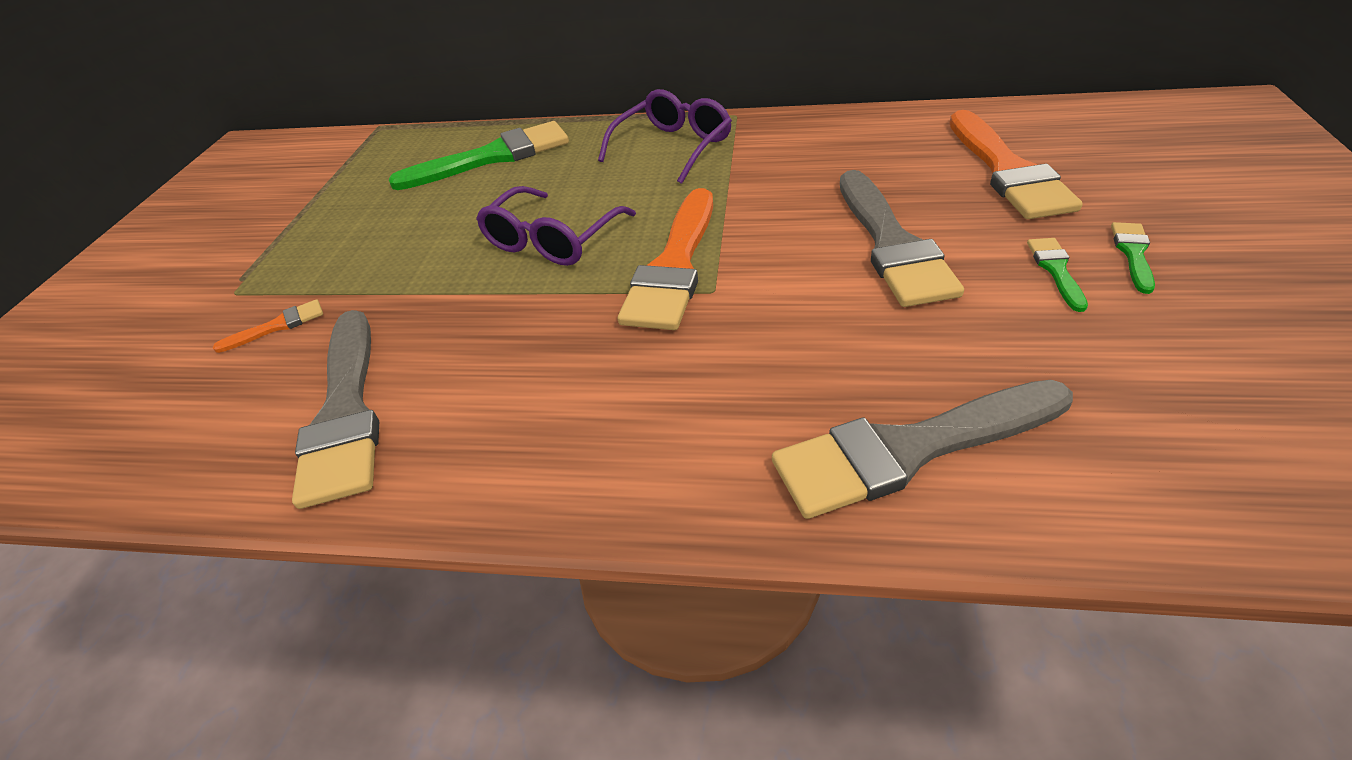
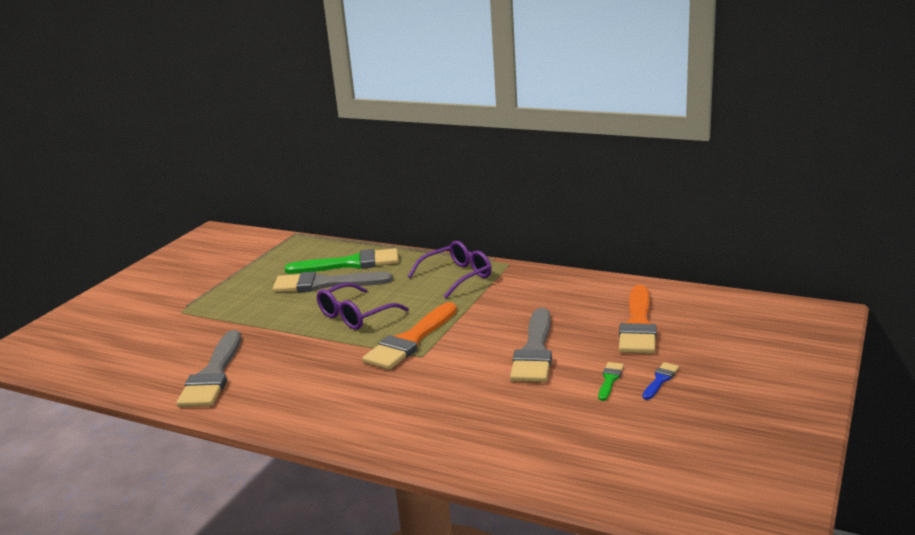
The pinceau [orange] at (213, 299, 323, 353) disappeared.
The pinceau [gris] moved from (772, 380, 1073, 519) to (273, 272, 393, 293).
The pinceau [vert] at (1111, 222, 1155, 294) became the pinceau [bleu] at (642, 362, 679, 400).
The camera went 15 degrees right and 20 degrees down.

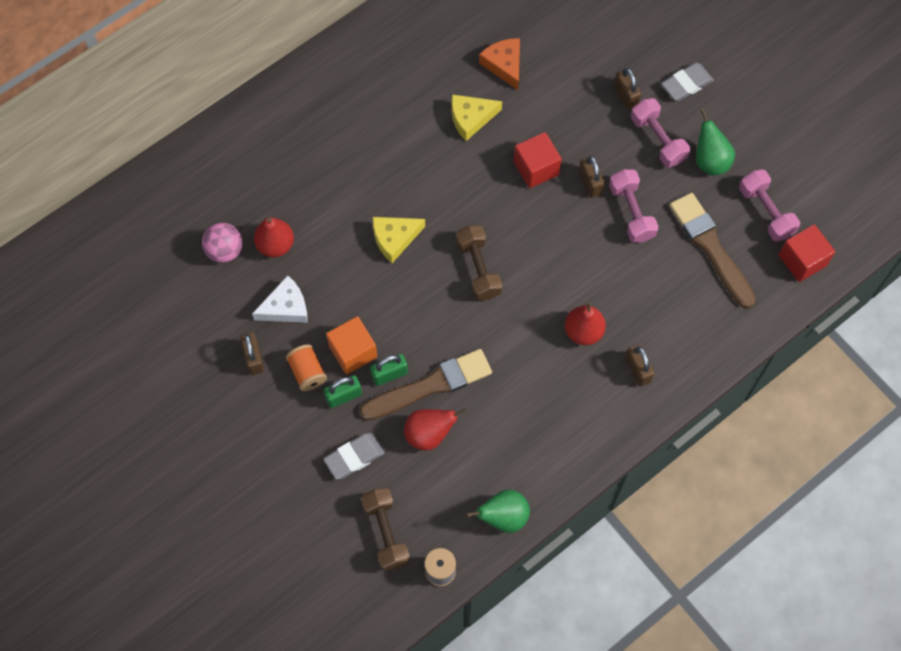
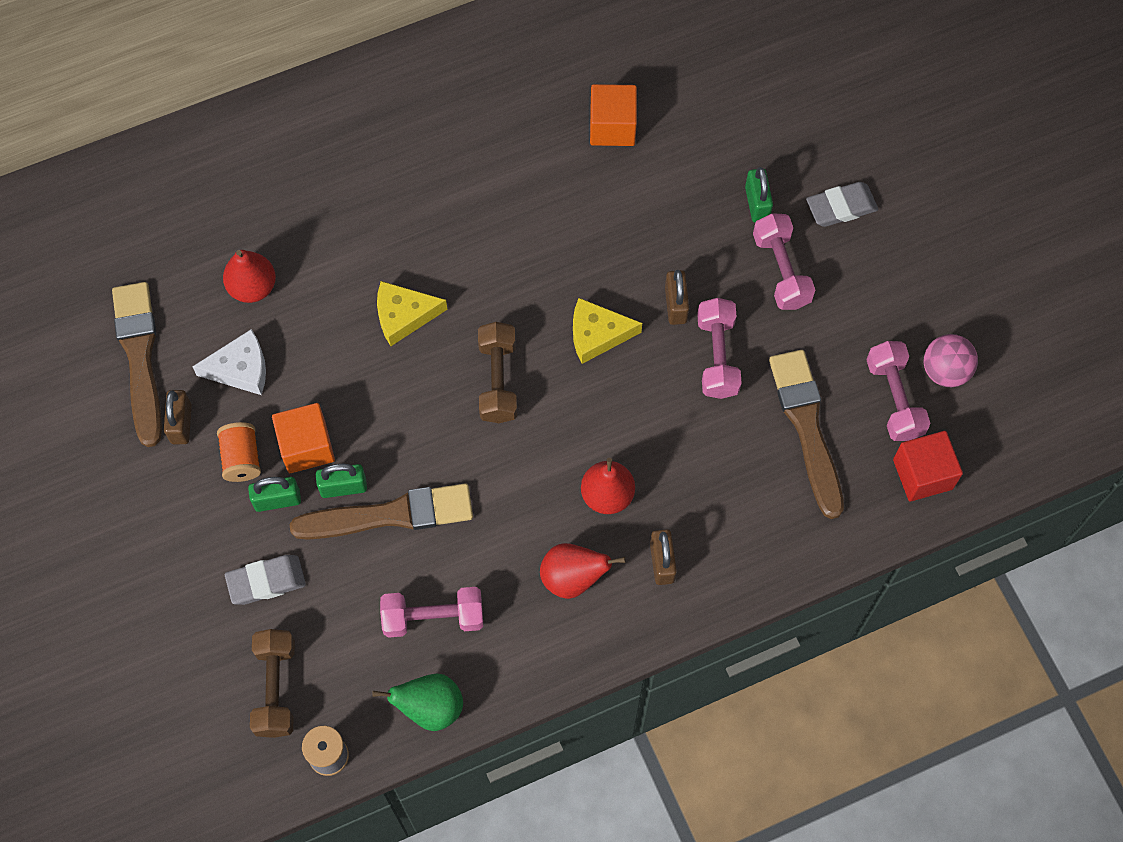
The cube [rouge] at (514, 132, 562, 188) disappeared.
The poire [vert] at (696, 109, 735, 175) disappeared.
The pinceau [marron] at (112, 282, 162, 447) appeared.
The haltère [rose] at (380, 587, 483, 638) appeared.
The balle [rose] moved from (202, 223, 243, 263) to (923, 334, 978, 387).
The poire [rouge] moved from (404, 408, 467, 451) to (540, 543, 626, 599).
The fromage [jaune] moved from (452, 94, 502, 141) to (573, 298, 642, 364).
The fromage [orange] at (479, 38, 520, 90) was replaced by the cube [orange] at (590, 84, 637, 146).
The cadenas [marron] at (614, 68, 641, 110) became the cadenas [vert] at (745, 167, 773, 223).
The camera went 15 degrees right and 0 degrees up.

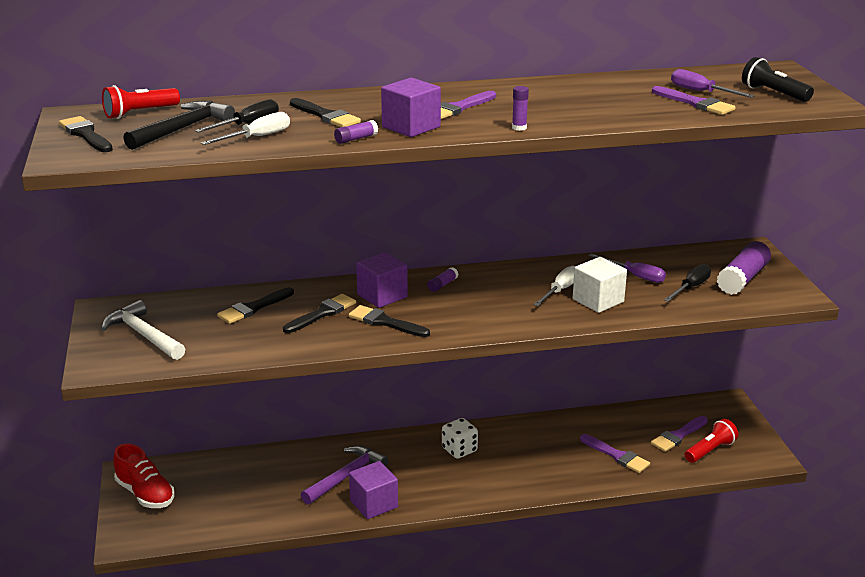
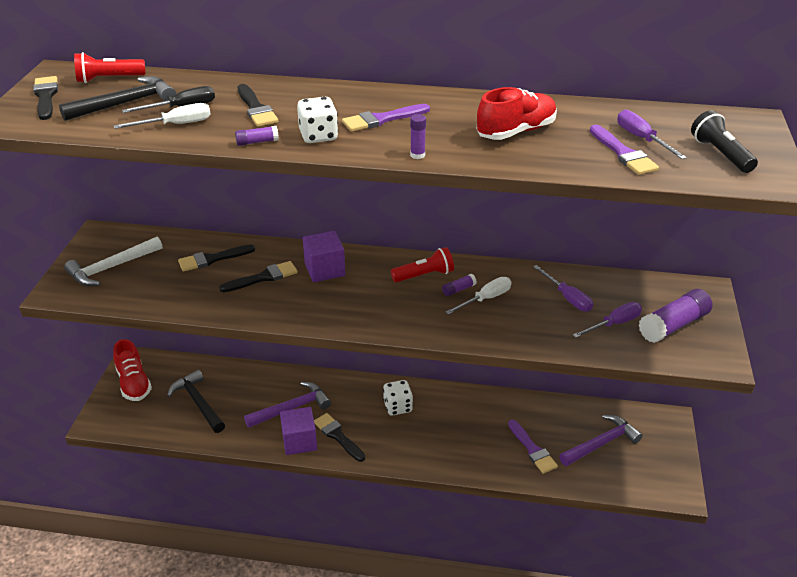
The cube [blanc] at (573, 257, 627, 313) disappeared.
The marteau [noir] at (167, 370, 225, 433) appeared.
The chaussure [rouge] at (477, 87, 557, 140) appeared.
The pinceau [noir] moved from (348, 305, 430, 337) to (314, 413, 365, 462).
The bâton de colle [violet] moved from (427, 267, 458, 292) to (442, 274, 477, 296).
The lampe de poche [rouge] moved from (685, 419, 738, 463) to (391, 247, 454, 283).
The cube [violet] at (381, 78, 441, 137) was replaced by the dé [blanc] at (297, 97, 338, 143).
The pinceau [violet] at (651, 416, 708, 452) was replaced by the marteau [violet] at (559, 415, 643, 466).
The tournevis [noir] at (664, 264, 711, 302) became the tournevis [violet] at (573, 302, 642, 338).
The marteau [blanc] at (101, 300, 185, 360) turned 105 degrees counterclockwise.
The camera went 20 degrees right and 10 degrees up.

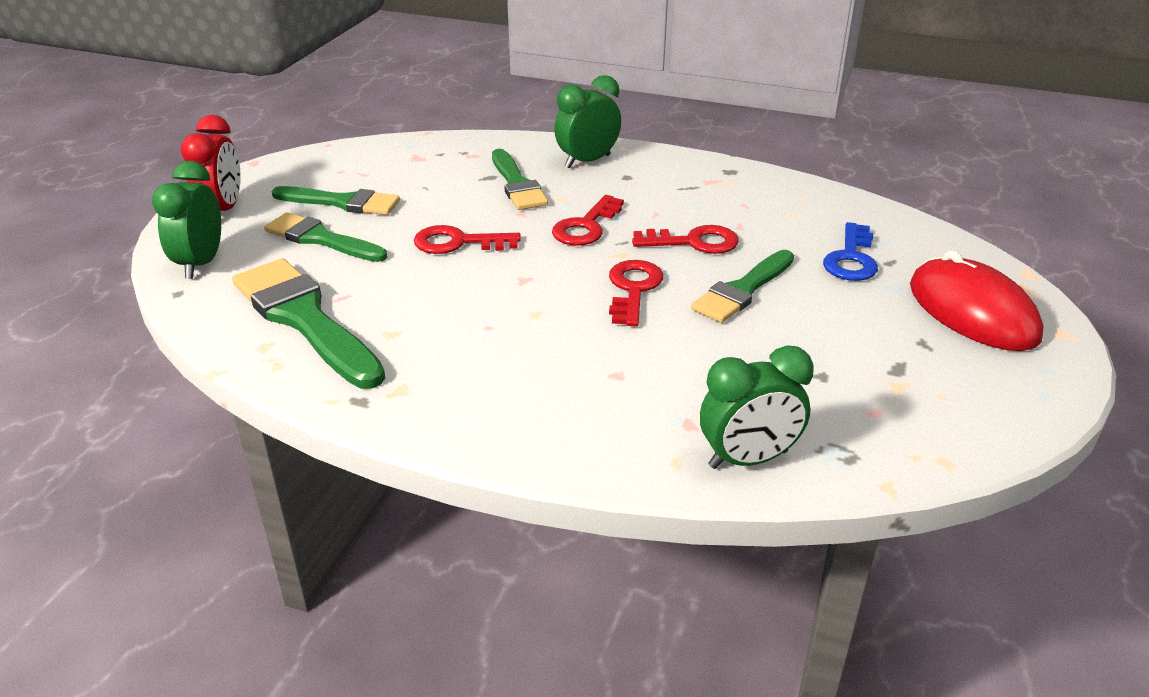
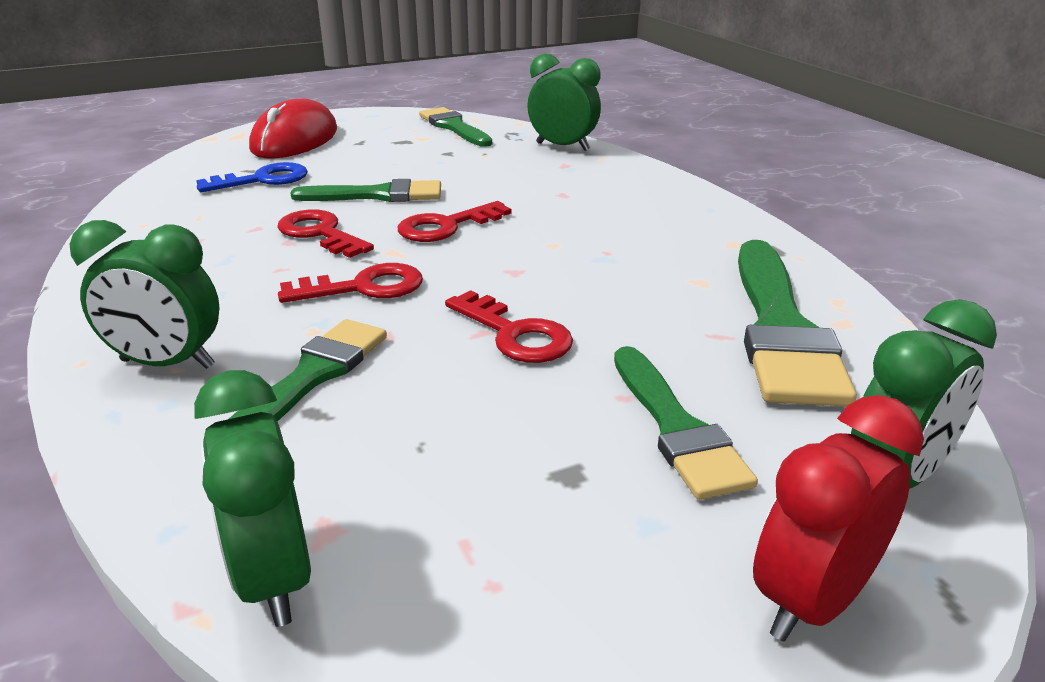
The réveil [vert] at (194, 370, 311, 627) appeared.
The pinceau [vert] moved from (272, 186, 400, 215) to (419, 107, 492, 147).
The camera went 135 degrees left and 5 degrees down.

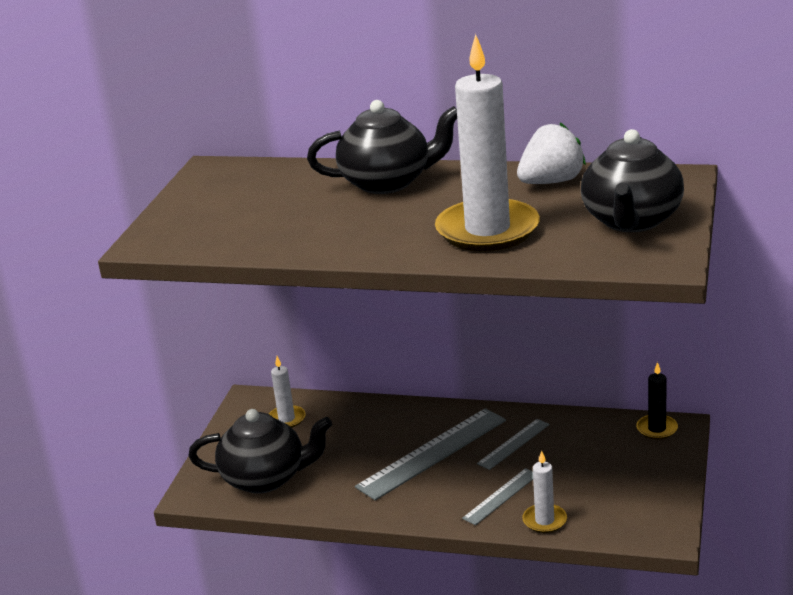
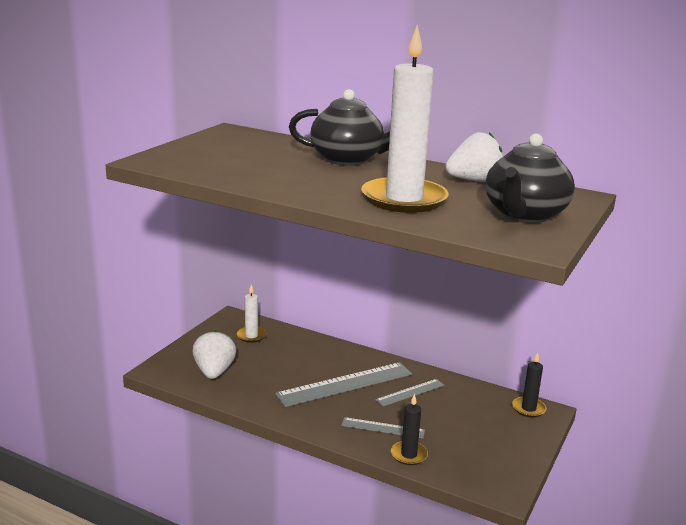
The théière [noir] at (188, 409, 332, 494) was replaced by the fraise [blanc] at (192, 330, 236, 379).
The bougie [blanc] at (522, 451, 567, 533) became the bougie [noir] at (391, 394, 428, 465).
The règle [gris] at (462, 468, 533, 525) turned 45 degrees clockwise.
The camera went 10 degrees right and 5 degrees down.

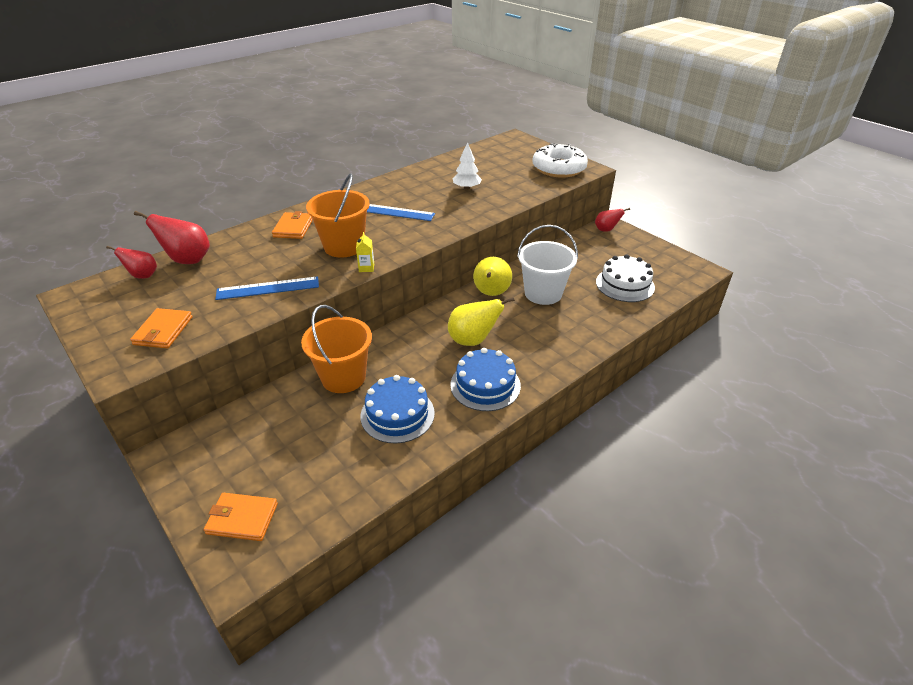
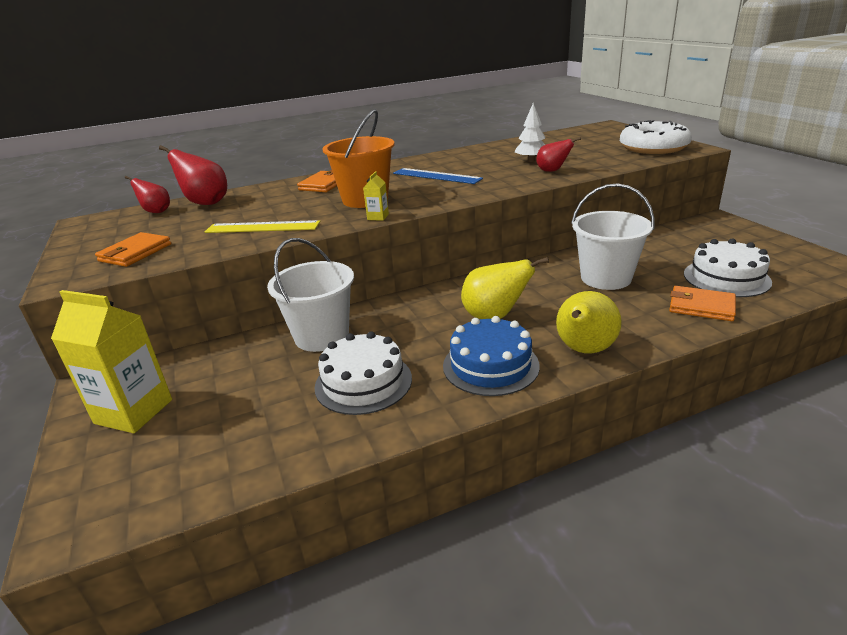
The brique de lait [jaune] at (51, 290, 172, 433) appeared.
The portefeuille [orange] moved from (204, 493, 278, 541) to (669, 286, 736, 321).
The poire [jaune] moved from (473, 257, 512, 296) to (556, 291, 622, 353).
The poire [rouge] moved from (595, 208, 630, 232) to (536, 137, 581, 172).
The règle [bleu] at (215, 276, 319, 300) became the règle [jaune] at (205, 220, 321, 233).
The seau [orange] at (301, 305, 372, 393) became the seau [blanc] at (267, 238, 354, 352).
The gâteau [bleu] at (360, 375, 435, 444) became the gâteau [blanc] at (315, 332, 412, 415).
The camera went 20 degrees right and 10 degrees down.

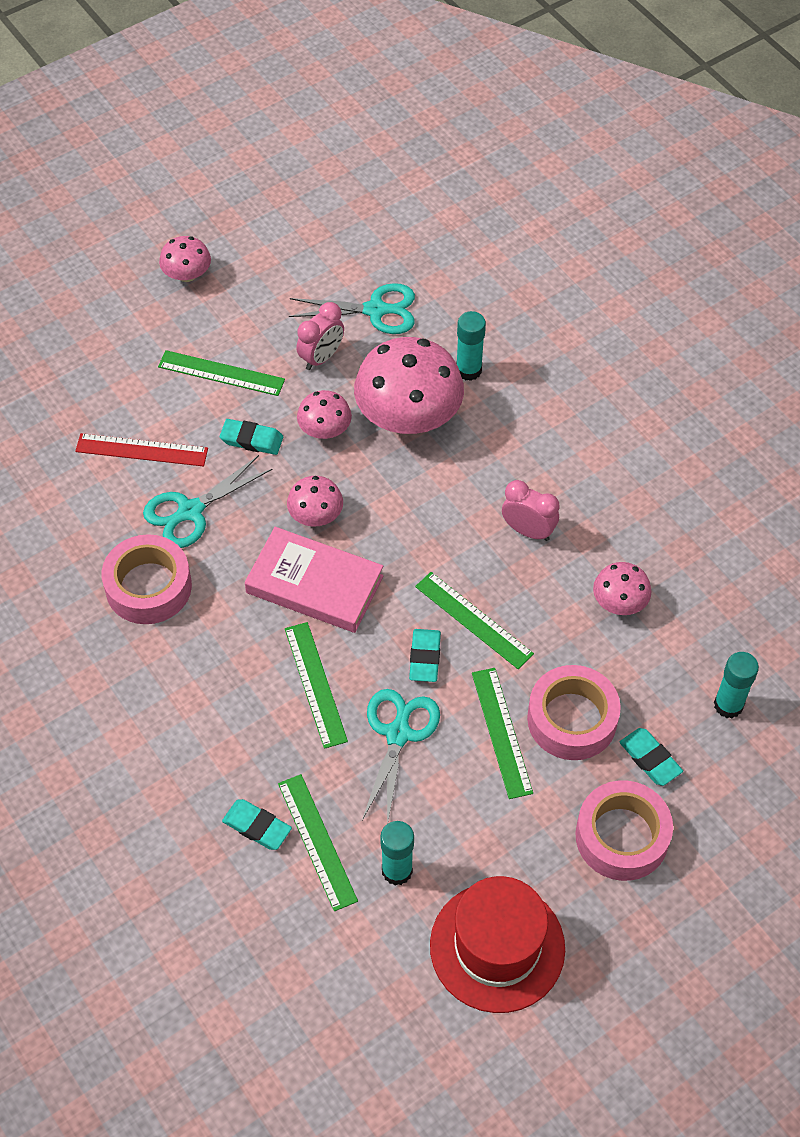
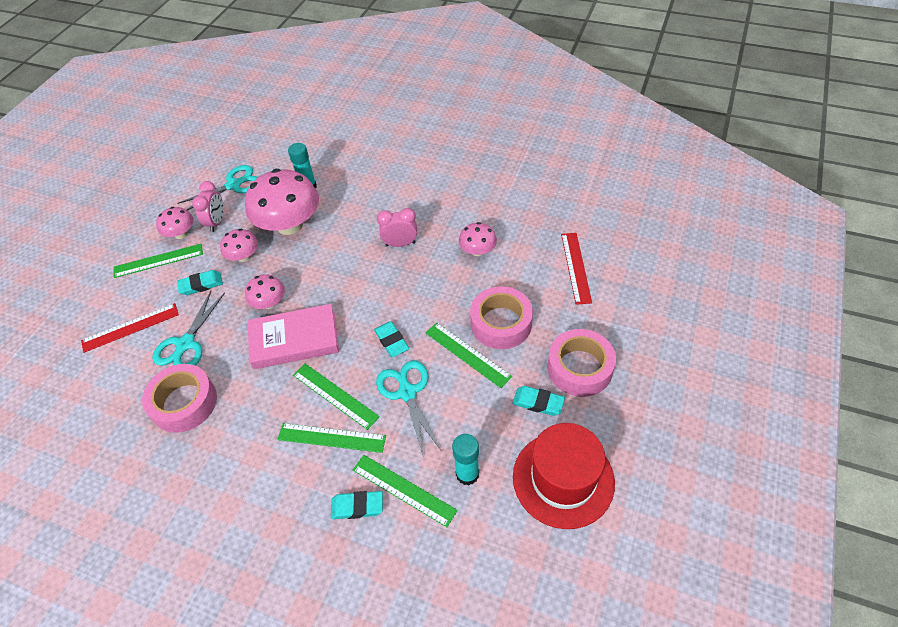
The champignon [rose] moved from (159, 236, 211, 282) to (156, 207, 194, 239).
The règle [vert] moved from (415, 572, 534, 669) to (277, 423, 386, 453).
The gomme [turquoise] moved from (620, 728, 683, 786) to (513, 386, 565, 416).
The bâton de colle [turquoise] at (714, 652, 759, 718) was replaced by the règle [rouge] at (561, 233, 592, 305).
The camera went 30 degrees left and 5 degrees down.

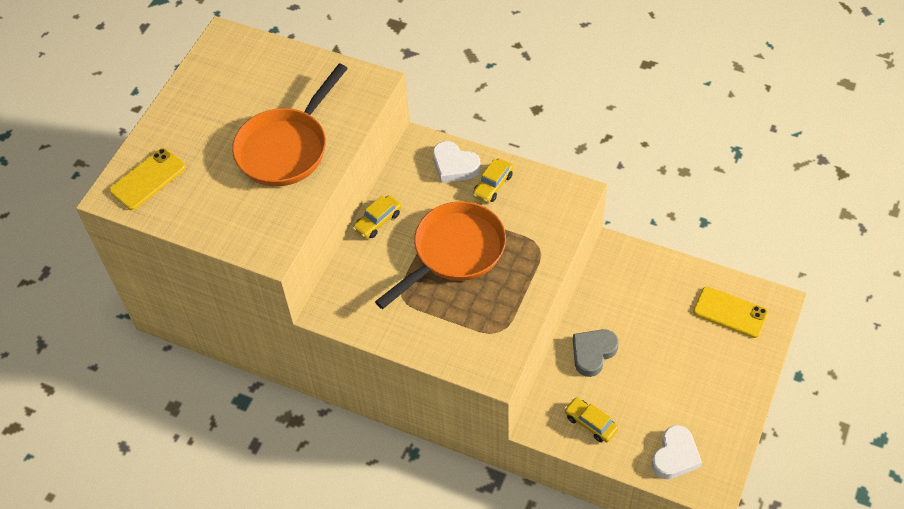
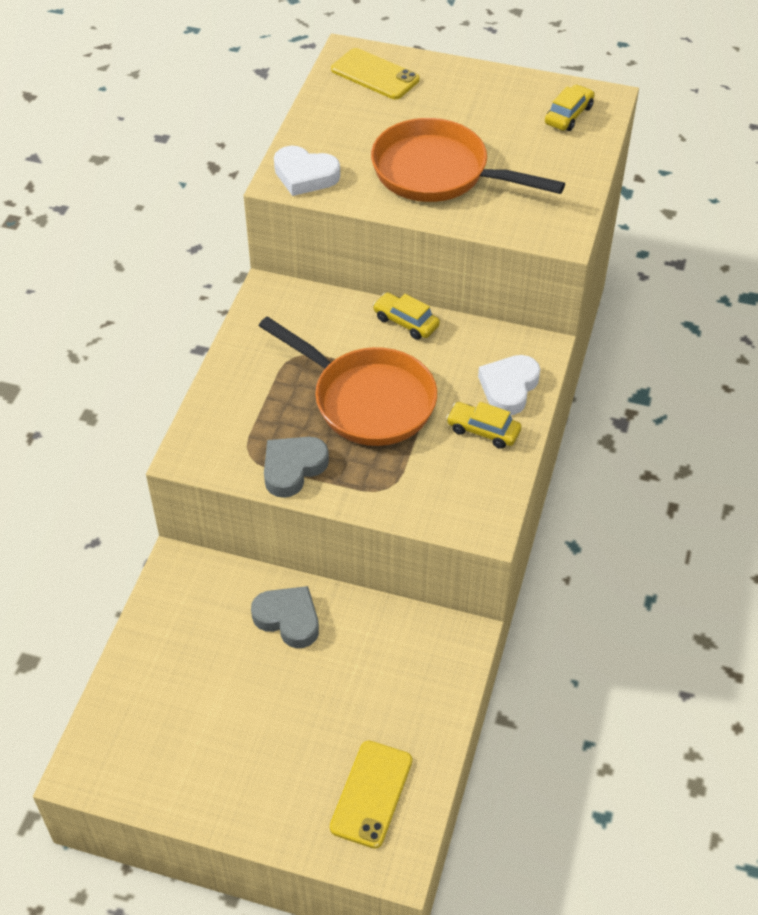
The cœur [gris] at (264, 437, 329, 498) appeared.
The voiture [jaune] moved from (564, 397, 618, 442) to (545, 84, 595, 131).
The cœur [blanc] moved from (651, 425, 702, 479) to (274, 146, 340, 196).
The camera went 80 degrees right and 5 degrees down.

